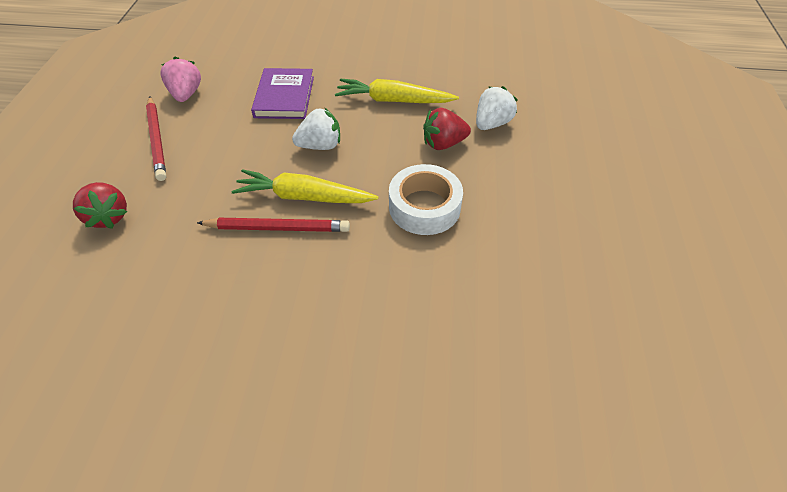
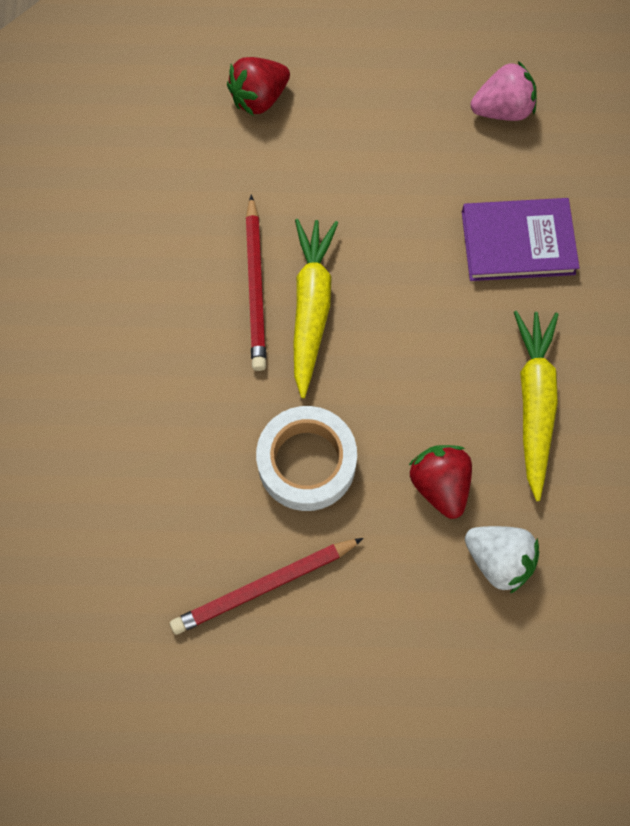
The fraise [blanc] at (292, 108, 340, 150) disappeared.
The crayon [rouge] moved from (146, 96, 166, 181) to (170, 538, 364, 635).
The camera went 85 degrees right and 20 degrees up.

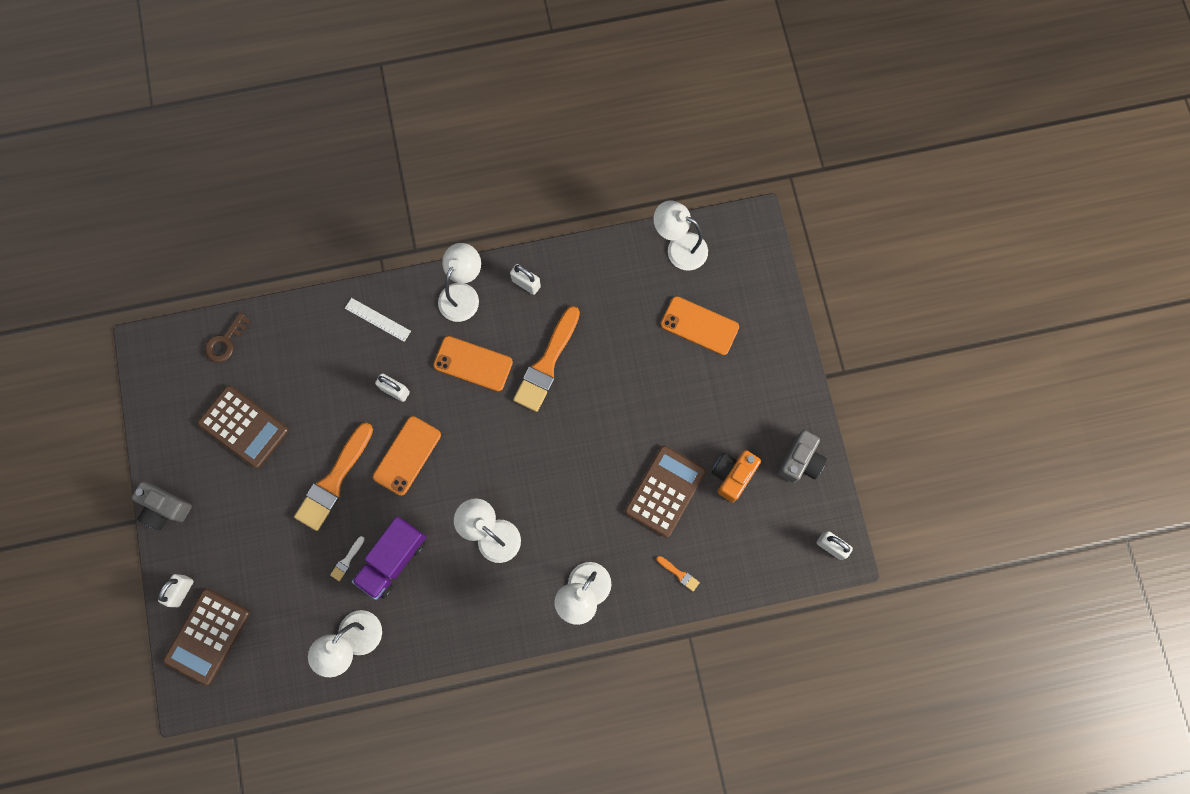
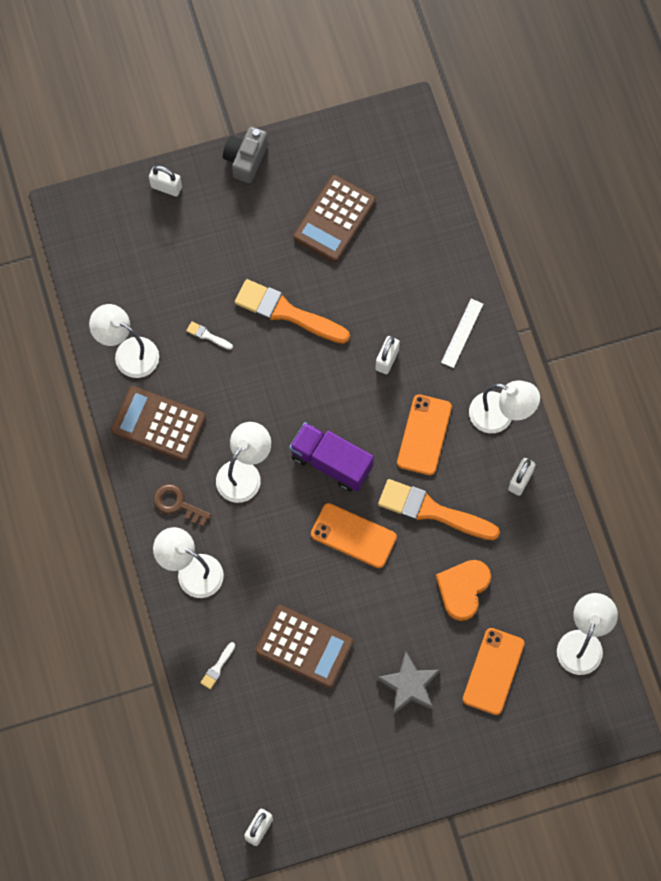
The appareil photo [orange] at (711, 450, 761, 502) disappeared.
The appareil photo [gris] at (778, 430, 827, 483) disappeared.
The étoile [gris] at (377, 651, 440, 714) appeared.
The cœur [orange] at (436, 560, 491, 621) appeared.
The calculatrice [marron] moved from (163, 589, 250, 686) to (111, 386, 206, 461).
The clé [marron] moved from (205, 313, 251, 363) to (153, 484, 211, 527).
The camion [violet] moved from (352, 516, 426, 600) to (289, 422, 374, 492).
The téléphone [orange] moved from (373, 416, 441, 496) to (311, 503, 397, 568).
The pinceau [orange] at (656, 556, 700, 591) became the pinceau [blanc] at (200, 642, 235, 689).
The camera went 85 degrees right and 5 degrees down.

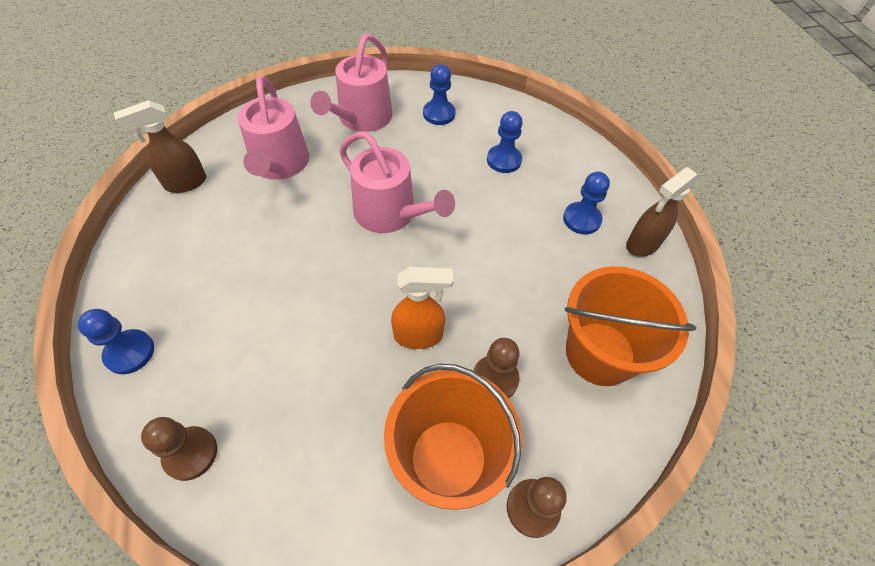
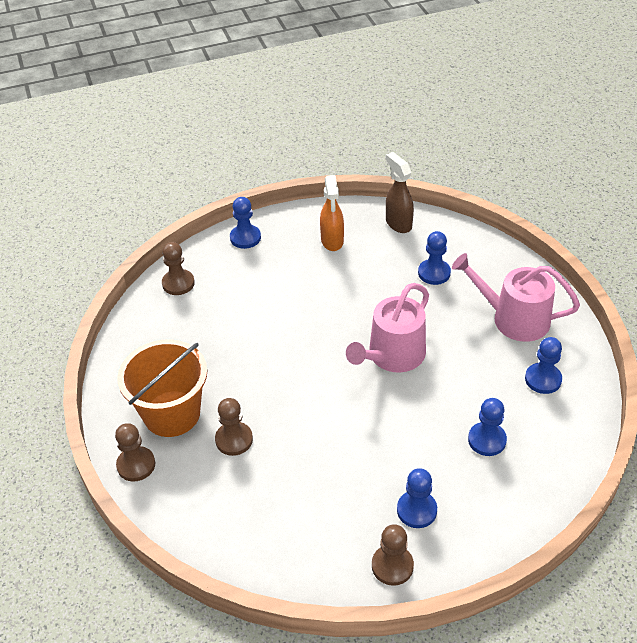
The seau [orange] at (565, 266, 696, 386) disappeared.
The vaporisateur [orange] moved from (391, 267, 453, 349) to (320, 175, 344, 251).
The arrosoir [rose] at (238, 75, 309, 180) was replaced by the pion [bleu] at (418, 231, 451, 285).
The vaporisateur [marron] at (626, 167, 699, 257) was replaced by the pion [marron] at (372, 524, 414, 586).
The camera went 90 degrees right and 10 degrees down.

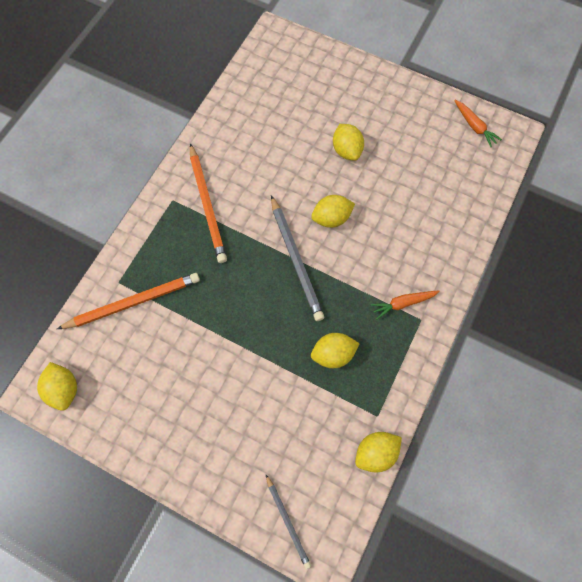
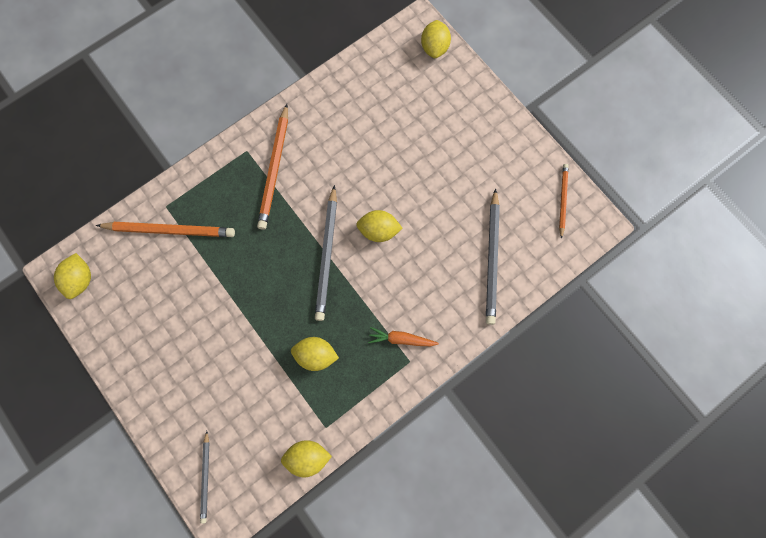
The crayon [gris] at (486, 188, 500, 325) appeared.
The citron [jaune] moved from (333, 124, 364, 161) to (421, 20, 451, 58).
The carotte [orange] at (454, 100, 502, 147) was replaced by the crayon [orange] at (559, 164, 568, 239).
The camera went 25 degrees right and 5 degrees up.

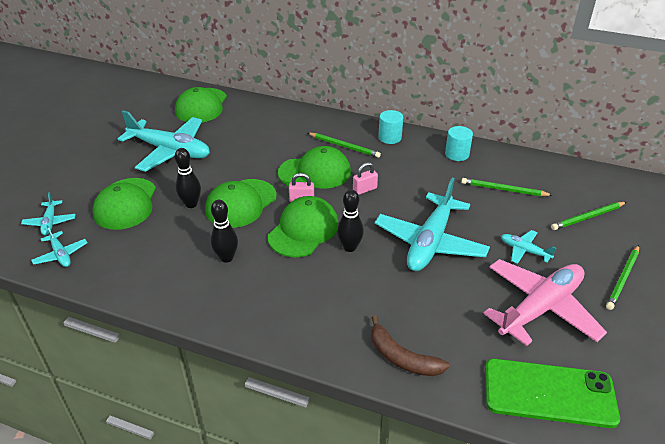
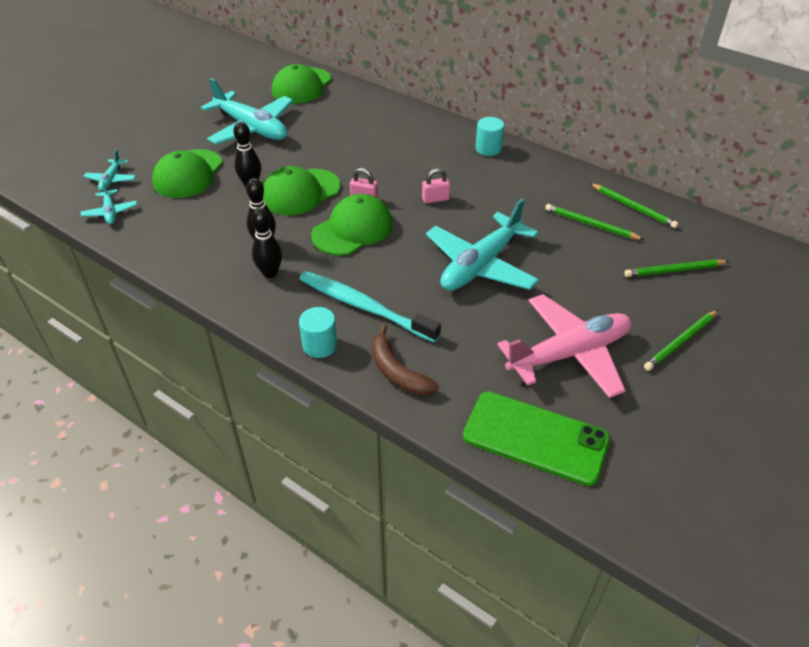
The casquette [vert] at (278, 146, 351, 188) disappeared.
The avion [turquoise] at (501, 230, 556, 264) disappeared.
The brosse à dents [turquoise] at (300, 271, 441, 343) appeared.
The crayon [vert] moved from (308, 133, 381, 158) to (590, 183, 678, 228).
The quille [noir] moved from (337, 190, 364, 252) to (251, 207, 282, 278).
The cylindre [turquoise] moved from (445, 126, 473, 161) to (299, 307, 337, 358).
The camera went 15 degrees right and 5 degrees up.

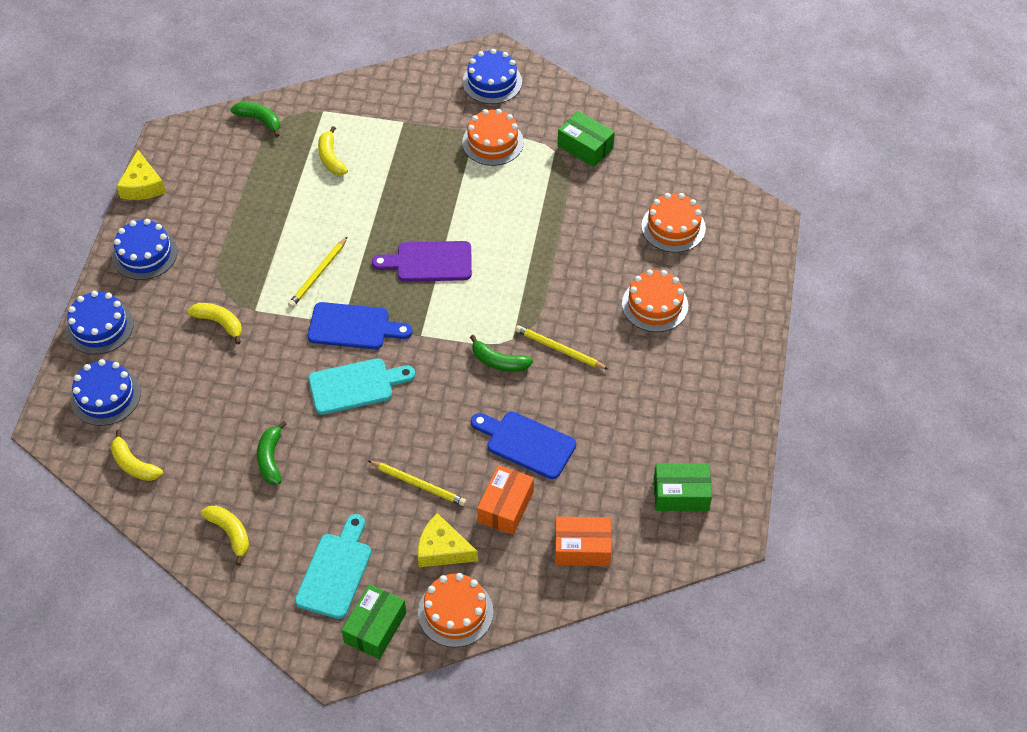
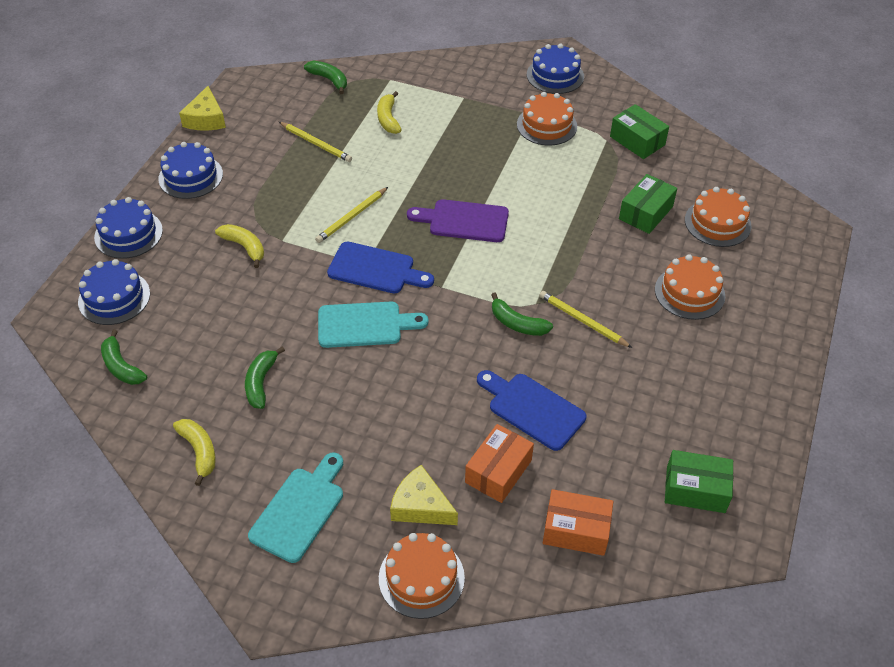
The boîte [vert] moved from (341, 584, 406, 659) to (619, 174, 677, 234).
The crayon [jaune] moved from (368, 461, 466, 506) to (279, 122, 352, 162).
The banane [jaune] at (110, 430, 163, 481) became the banane [vert] at (101, 329, 147, 385).
The camera went 10 degrees right and 5 degrees down.

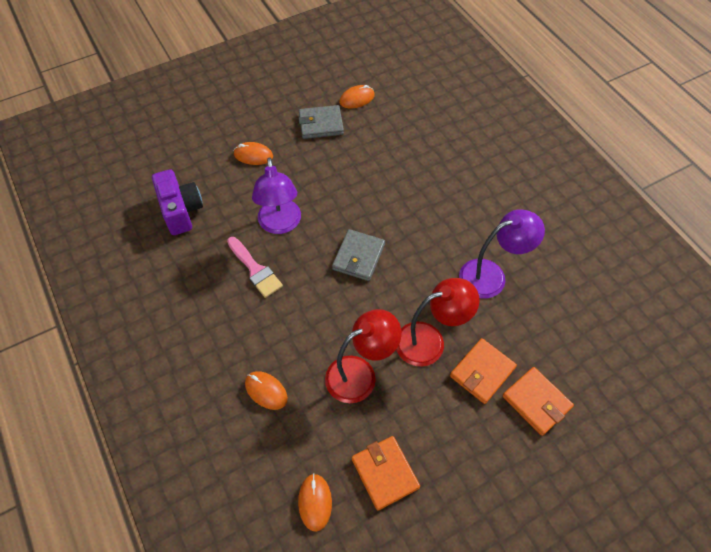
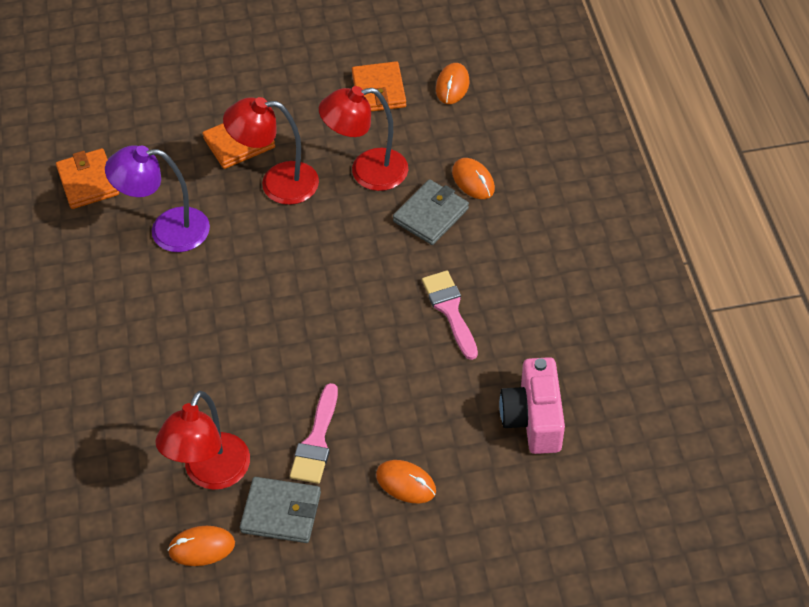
The lampe [violet] at (252, 157, 301, 234) disappeared.
The lampe [rouge] at (155, 391, 250, 490) appeared.
The pinceau [rose] at (290, 383, 338, 484) appeared.
The portefeuille [gris] moved from (332, 229, 385, 281) to (393, 179, 469, 245).
The portefeuille [orange] moved from (502, 367, 574, 436) to (56, 148, 119, 209).
The appareil photo [violet] at (152, 169, 203, 235) became the appareil photo [rose] at (499, 357, 565, 454).
The camera went 160 degrees left and 5 degrees down.

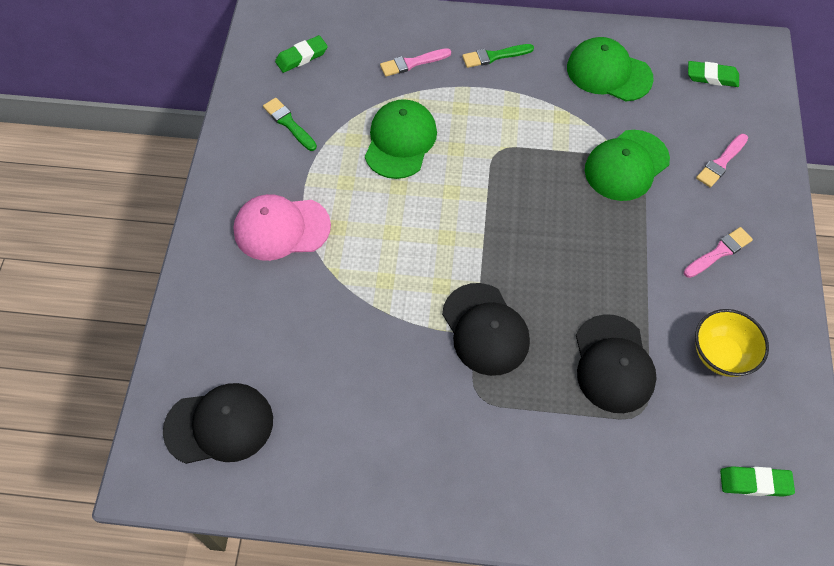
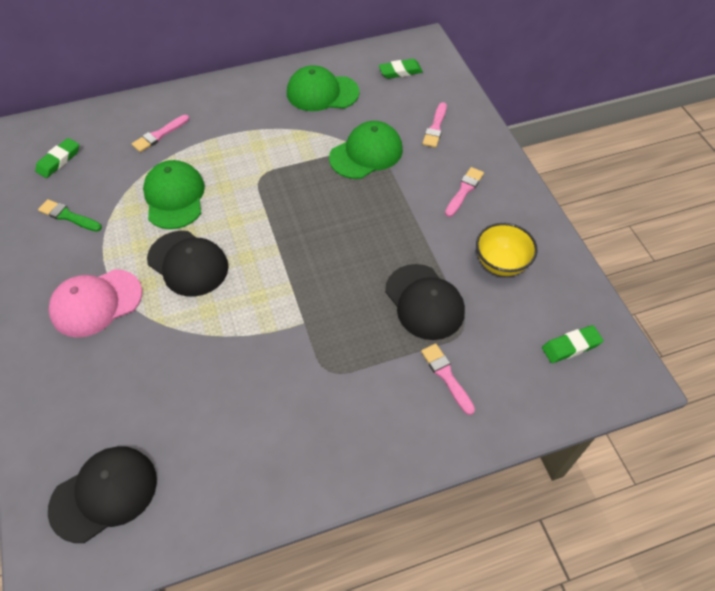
The pinceau [vert] at (462, 44, 534, 68) disappeared.
The pinceau [rose] at (421, 343, 475, 415) appeared.
The casquette [noir] moved from (442, 283, 530, 376) to (147, 231, 229, 297).
The casquette [vert] at (585, 130, 670, 201) turned 150 degrees counterclockwise.
The camera went 25 degrees left and 5 degrees down.

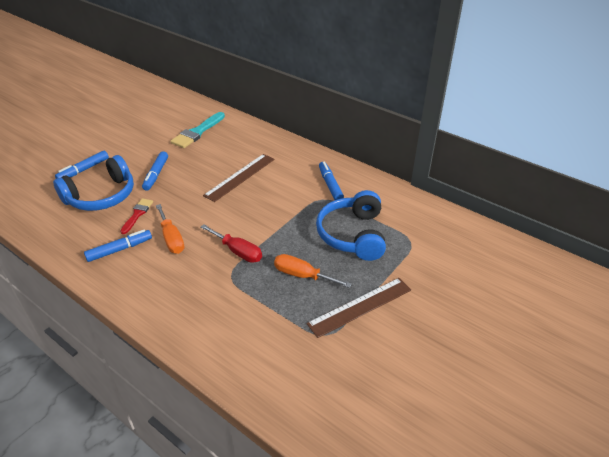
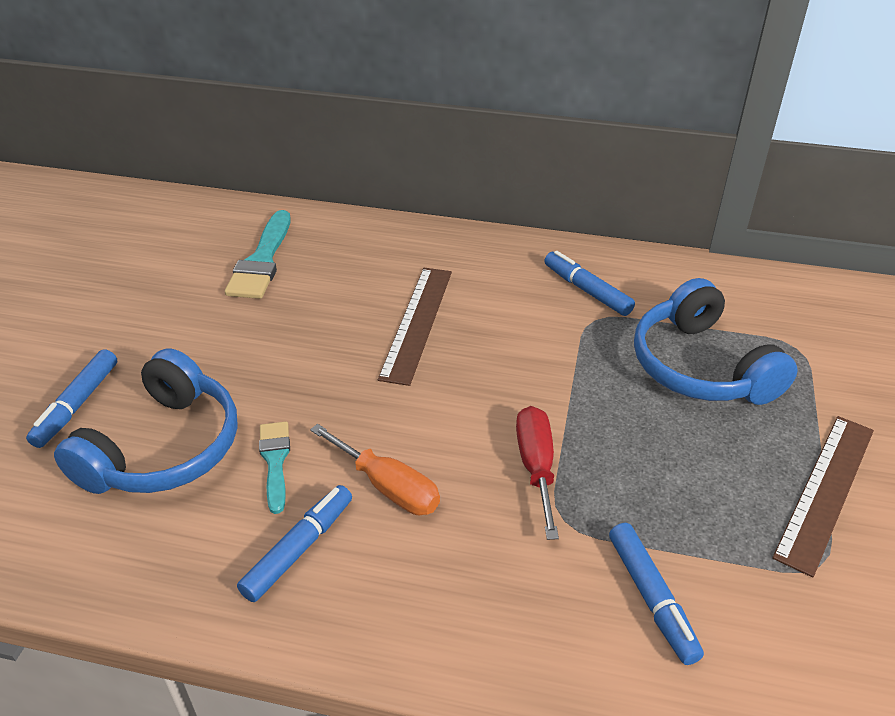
The tournevis [orange] at (274, 254, 352, 288) disappeared.
The feutre [bleu] moved from (142, 151, 168, 191) to (609, 523, 704, 665).
The pinceau [rouge] at (120, 198, 153, 234) became the pinceau [turquoise] at (259, 421, 290, 514).
The tournevis [rouge] at (200, 224, 262, 263) turned 105 degrees counterclockwise.
The camera went 25 degrees left and 0 degrees up.

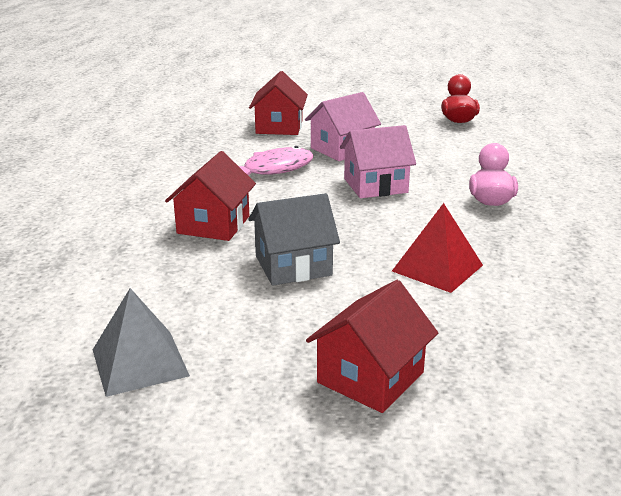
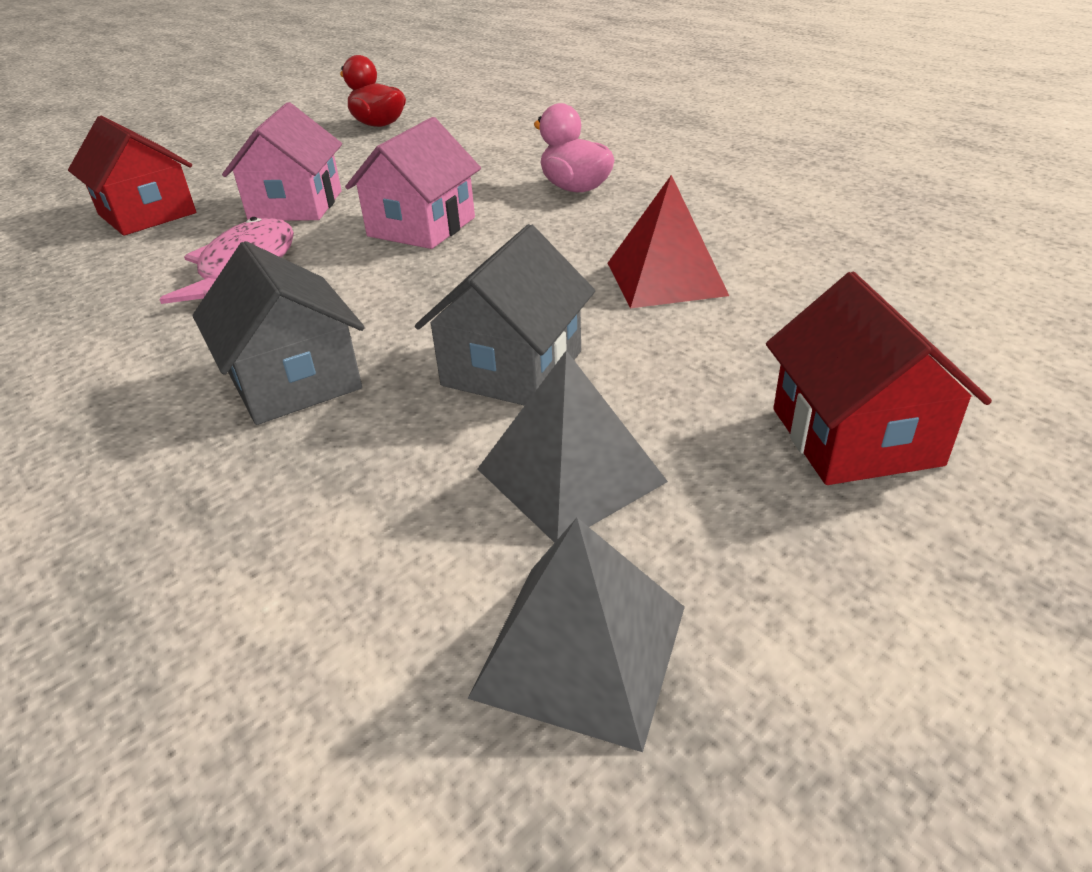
The pyramide [gris] at (477, 350, 668, 543) appeared.
The maison [rouge] at (165, 151, 256, 241) became the maison [gris] at (192, 241, 365, 425).
The camera went 45 degrees left and 10 degrees up.

